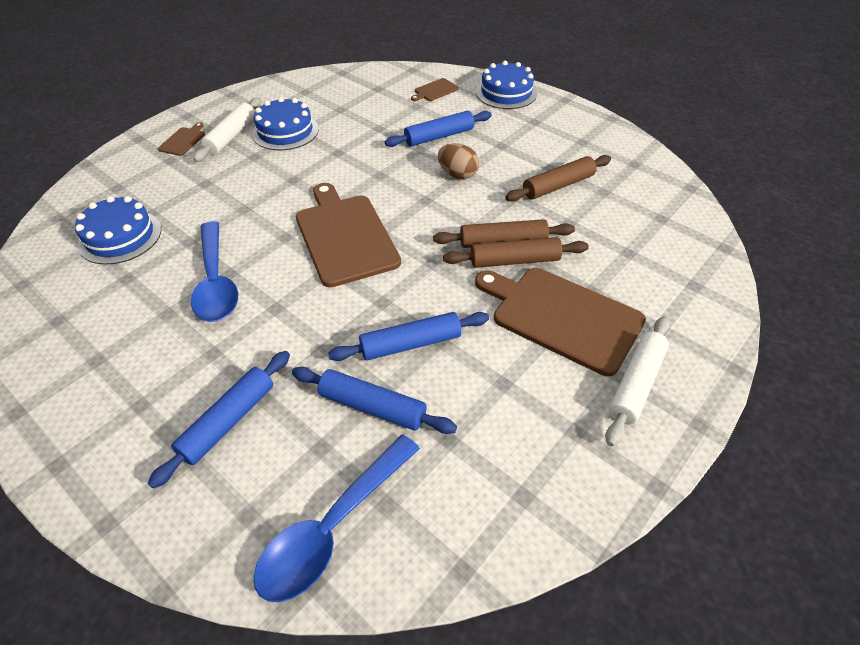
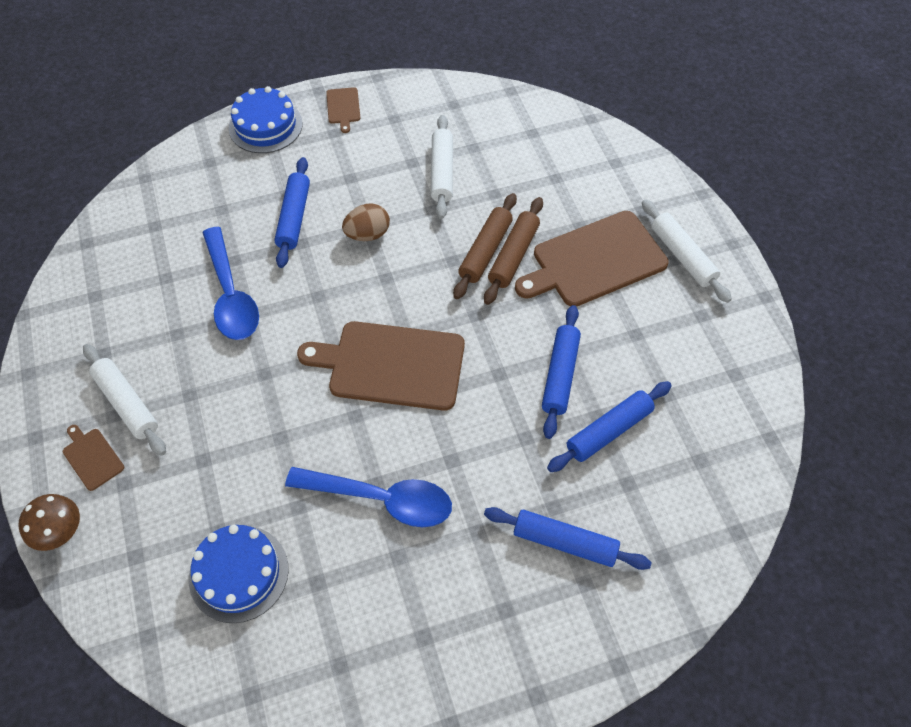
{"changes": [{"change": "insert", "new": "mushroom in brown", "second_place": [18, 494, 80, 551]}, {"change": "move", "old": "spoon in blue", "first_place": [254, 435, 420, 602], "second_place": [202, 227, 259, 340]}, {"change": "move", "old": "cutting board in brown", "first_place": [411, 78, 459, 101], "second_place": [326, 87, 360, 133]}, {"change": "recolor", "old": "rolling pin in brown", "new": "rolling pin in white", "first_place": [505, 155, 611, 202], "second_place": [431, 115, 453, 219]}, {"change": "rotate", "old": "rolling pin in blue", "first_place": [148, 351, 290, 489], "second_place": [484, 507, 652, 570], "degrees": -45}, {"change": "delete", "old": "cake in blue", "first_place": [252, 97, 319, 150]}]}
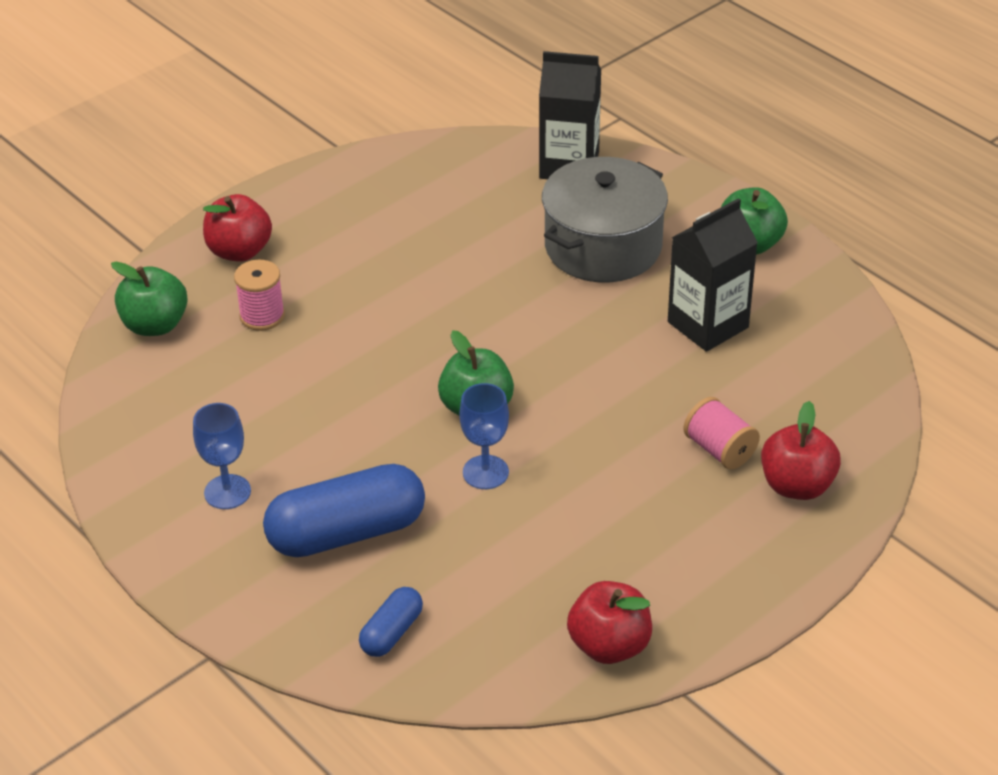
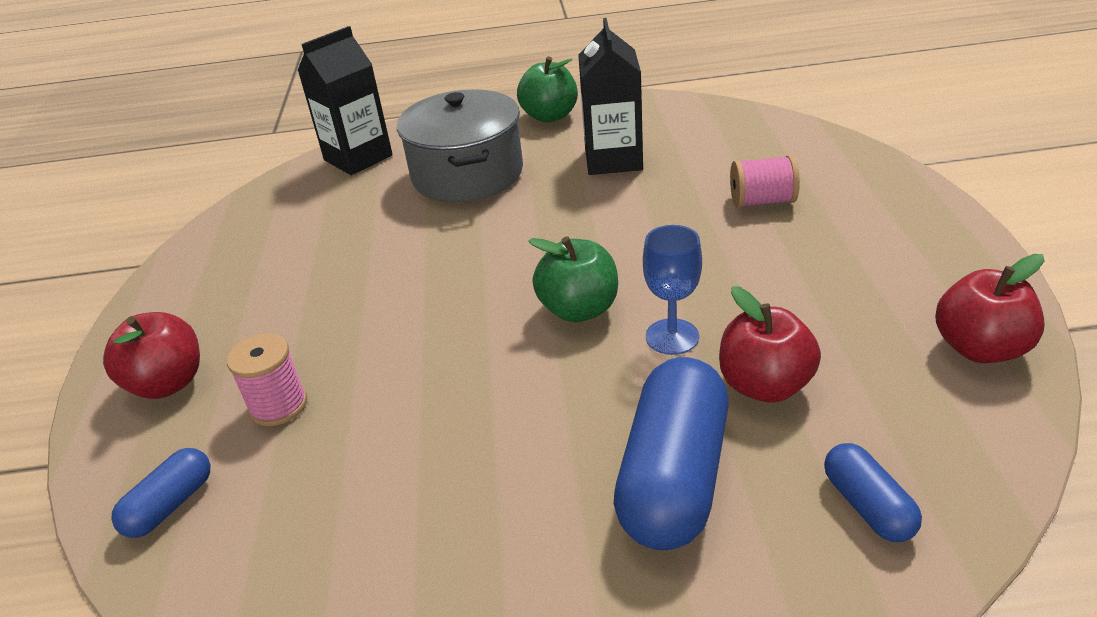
{"changes": [{"change": "replace", "old": "apple in green", "new": "capsule in blue", "first_place": [111, 262, 188, 336], "second_place": [111, 448, 210, 538]}, {"change": "move", "old": "apple in red", "first_place": [761, 401, 841, 500], "second_place": [719, 286, 821, 403]}, {"change": "delete", "old": "goblet in blue", "first_place": [193, 403, 251, 509]}]}
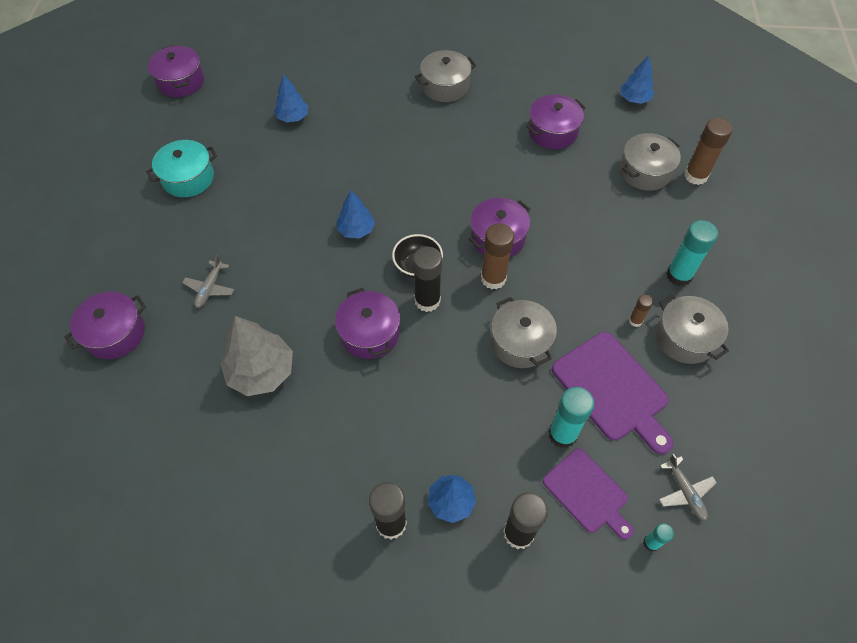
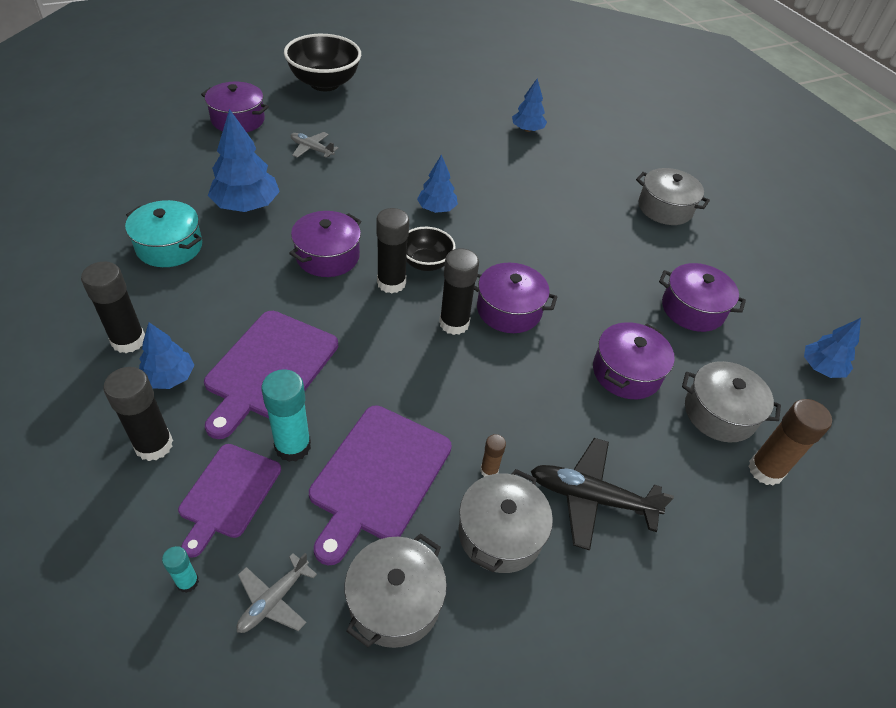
{"changes": [{"change": "move", "old": "pot in turquoise", "first_place": [146, 140, 217, 197], "second_place": [125, 200, 202, 267]}, {"change": "insert", "new": "cutting board in purple", "second_place": [204, 311, 338, 439]}, {"change": "recolor", "old": "tree in grey", "new": "tree in blue", "first_place": [221, 316, 293, 396], "second_place": [208, 109, 280, 212]}, {"change": "insert", "new": "bowl in black", "second_place": [284, 34, 361, 91]}, {"change": "rotate", "old": "plane in grey", "first_place": [182, 254, 235, 308], "second_place": [291, 132, 338, 158], "degrees": 45}, {"change": "move", "old": "pot in grey", "first_place": [491, 297, 557, 368], "second_place": [345, 533, 447, 648]}, {"change": "recolor", "old": "glue stick in brown", "new": "glue stick in black", "first_place": [481, 223, 514, 289], "second_place": [439, 248, 479, 335]}, {"change": "replace", "old": "glue stick in turquoise", "new": "plane in black", "first_place": [666, 220, 718, 286], "second_place": [531, 438, 674, 550]}, {"change": "move", "old": "pot in purple", "first_place": [148, 45, 204, 97], "second_place": [593, 322, 675, 399]}]}
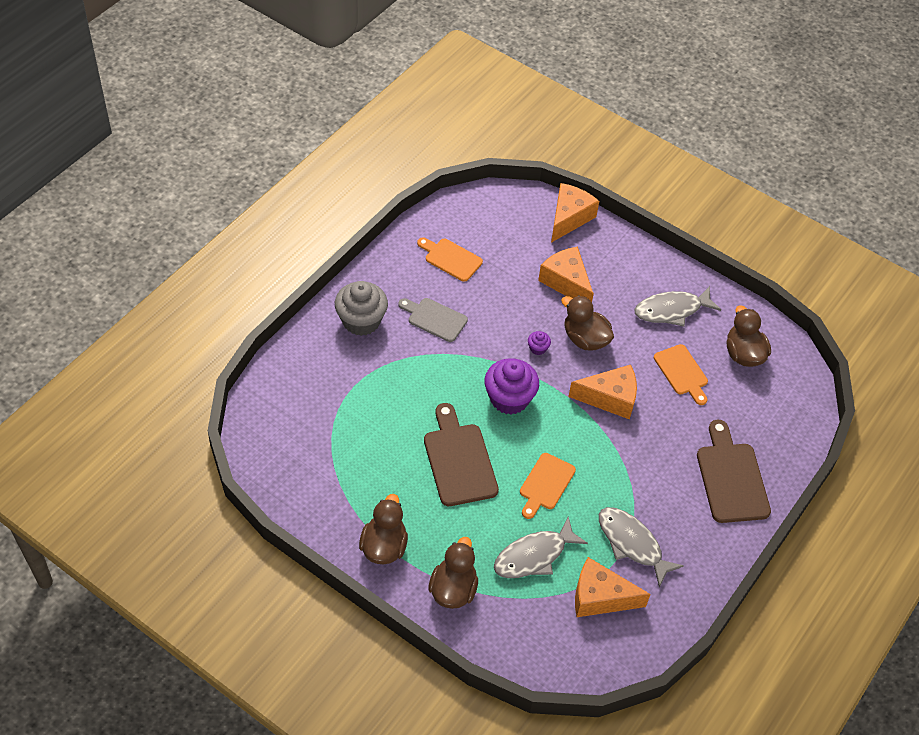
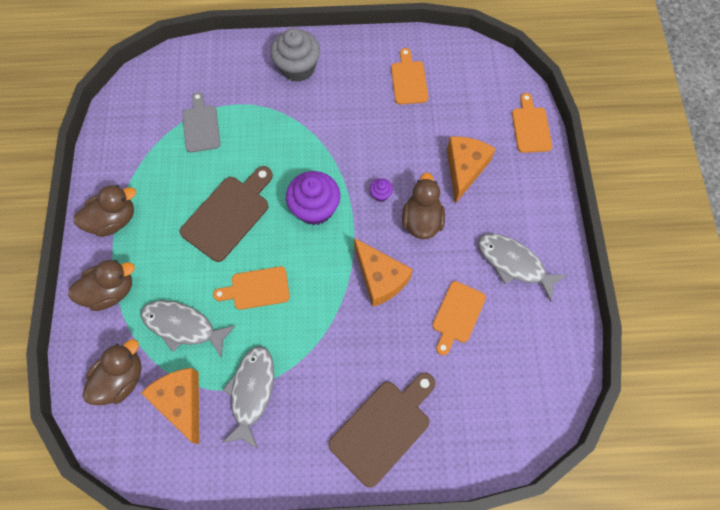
{"changes": [{"change": "move", "old": "duck in brown", "first_place": [727, 305, 771, 367], "second_place": [83, 339, 142, 405]}, {"change": "move", "old": "cutting board in grey", "first_place": [398, 298, 468, 342], "second_place": [182, 92, 220, 153]}, {"change": "replace", "old": "cheese in orange", "new": "cutting board in orange", "first_place": [551, 183, 599, 243], "second_place": [512, 93, 552, 153]}]}
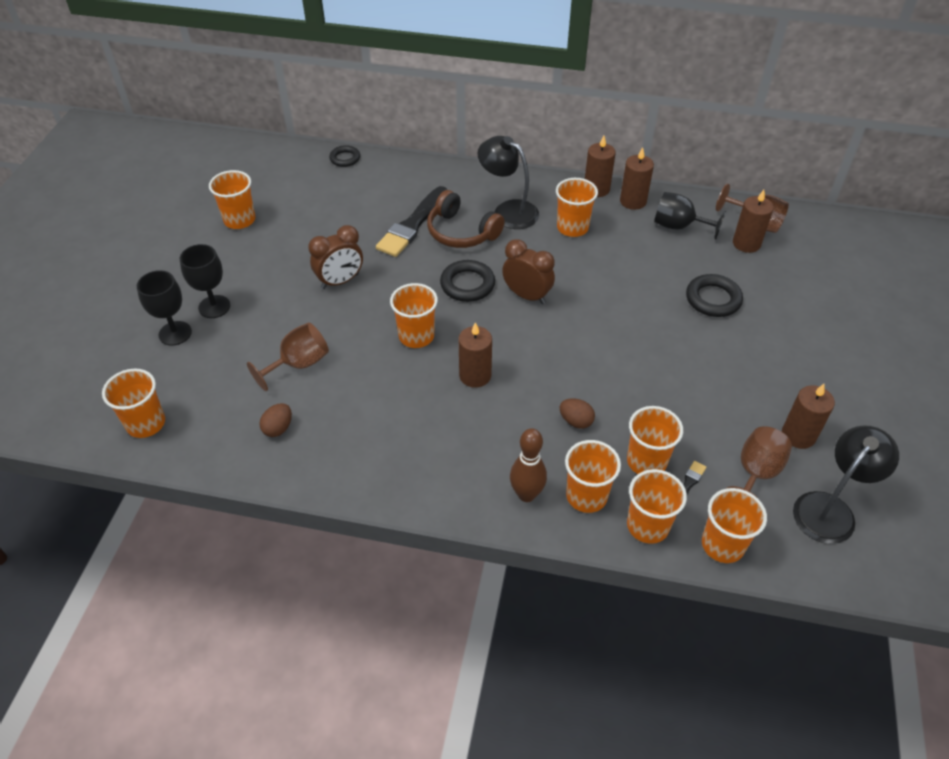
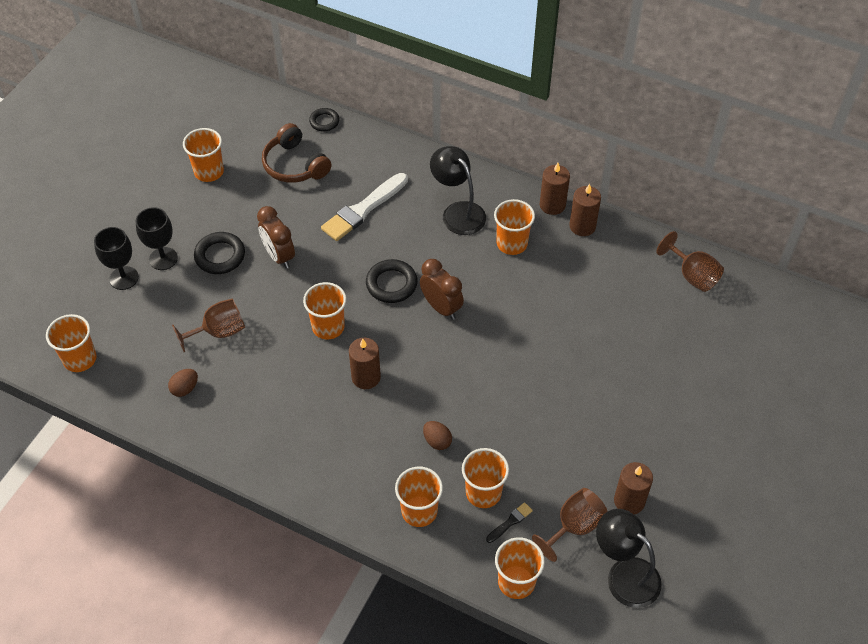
{"changes": [{"change": "move", "old": "ring in black", "first_place": [686, 274, 743, 317], "second_place": [194, 232, 245, 274]}, {"change": "rotate", "old": "clock in brown", "first_place": [308, 225, 363, 289], "second_place": [257, 206, 295, 269], "degrees": 75}, {"change": "move", "old": "headphones in brown", "first_place": [427, 190, 505, 248], "second_place": [262, 123, 331, 183]}, {"change": "recolor", "old": "brush in black", "new": "brush in white", "first_place": [376, 186, 447, 257], "second_place": [321, 173, 408, 241]}, {"change": "rotate", "old": "lamp in black", "first_place": [793, 425, 899, 544], "second_place": [596, 509, 662, 608], "degrees": -105}, {"change": "delete", "old": "bowling pin in brown", "first_place": [510, 428, 547, 502]}, {"change": "delete", "old": "cup in orange", "first_place": [627, 469, 687, 544]}, {"change": "delete", "old": "goblet in black", "first_place": [654, 192, 726, 239]}, {"change": "delete", "old": "candle in brown", "first_place": [733, 190, 774, 253]}]}
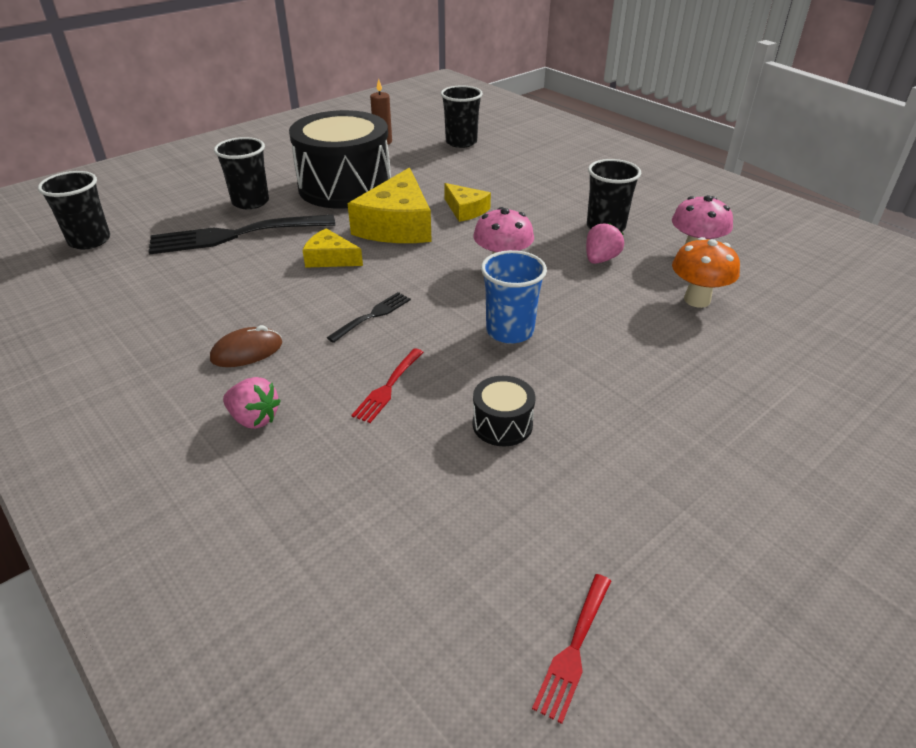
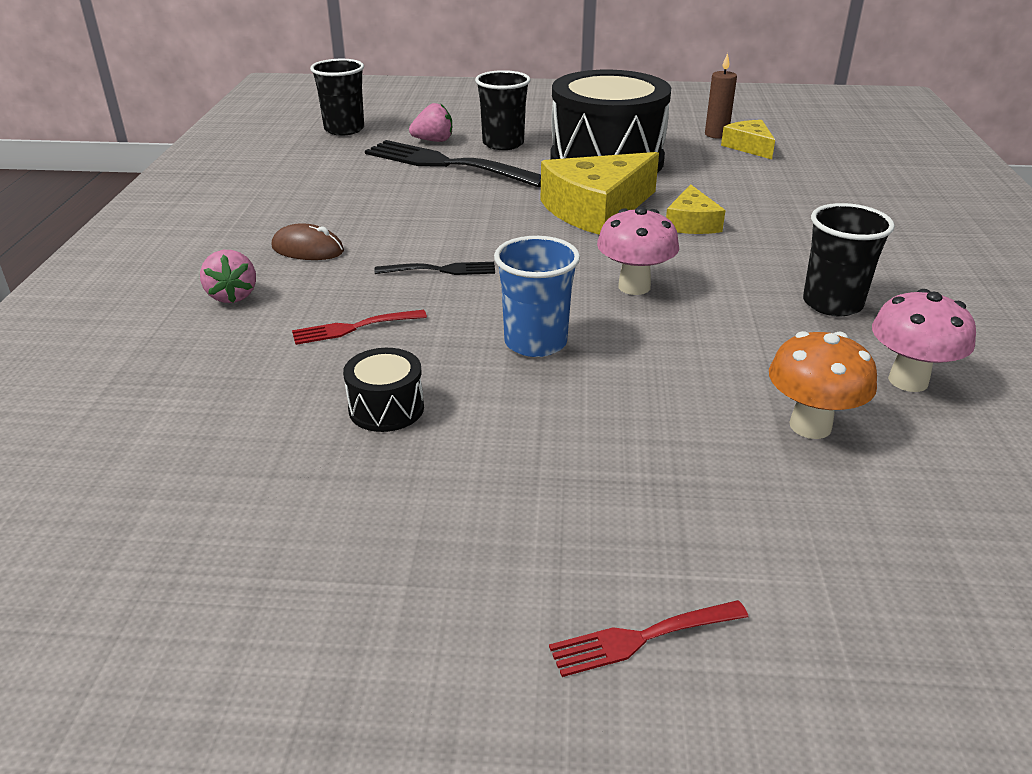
{"changes": [{"change": "move", "old": "strawberry in pink", "first_place": [586, 223, 624, 264], "second_place": [409, 103, 452, 142]}, {"change": "move", "old": "fork in red", "first_place": [532, 574, 611, 724], "second_place": [549, 600, 748, 677]}, {"change": "move", "old": "cheese in yellow", "first_place": [302, 228, 363, 268], "second_place": [721, 120, 775, 159]}, {"change": "delete", "old": "cup in black", "first_place": [441, 85, 483, 148]}]}
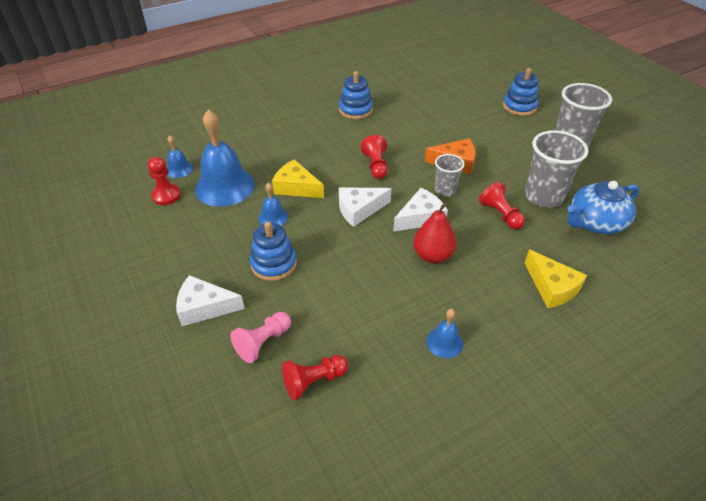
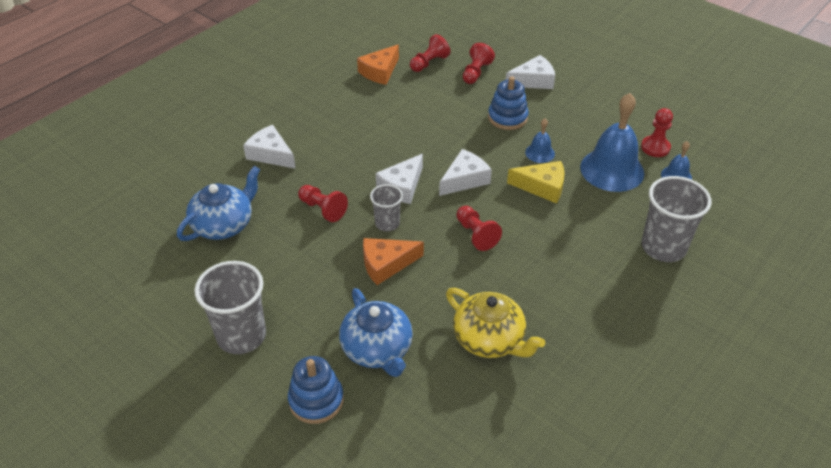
{"changes": [{"change": "recolor", "old": "cheese in yellow", "new": "cheese in white", "first_place": [525, 250, 587, 308], "second_place": [243, 125, 296, 169]}, {"change": "insert", "new": "teapot in blue", "second_place": [339, 288, 413, 377]}, {"change": "insert", "new": "cheese in orange", "second_place": [357, 44, 399, 85]}, {"change": "insert", "new": "teapot in yellow", "second_place": [446, 288, 545, 358]}, {"change": "recolor", "old": "pawn in pink", "new": "pawn in red", "first_place": [230, 312, 291, 363], "second_place": [463, 43, 495, 84]}, {"change": "move", "old": "cup in grey", "first_place": [524, 130, 588, 208], "second_place": [641, 176, 711, 262]}, {"change": "delete", "old": "stacking toy in blue", "first_place": [339, 71, 373, 119]}, {"change": "delete", "old": "pear in red", "first_place": [413, 203, 456, 263]}, {"change": "delete", "old": "bell in blue", "first_place": [426, 309, 463, 358]}]}
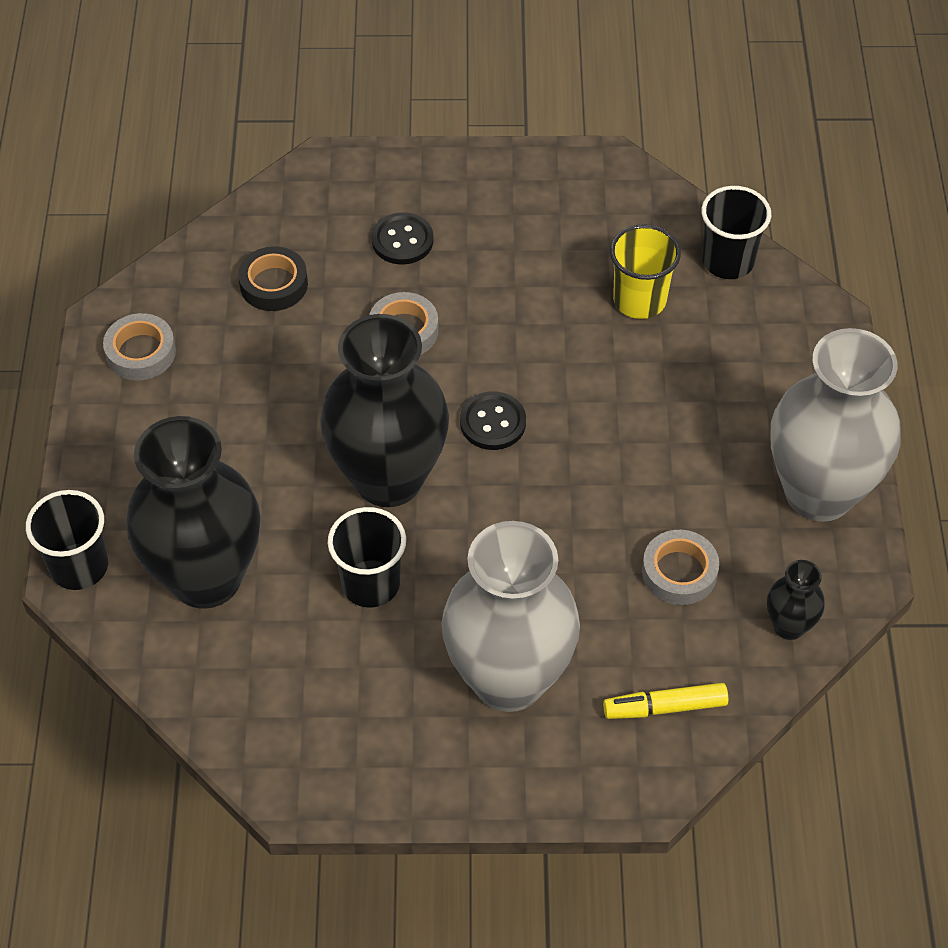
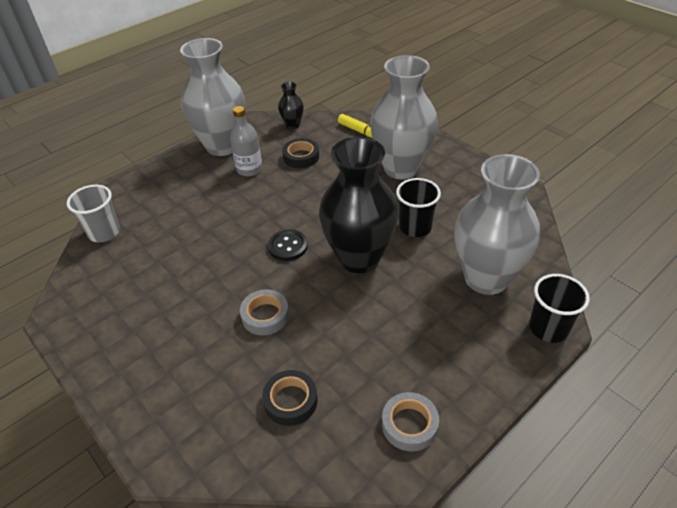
{"changes": [{"change": "recolor", "old": "cup in black", "new": "cup in grey", "first_place": [701, 186, 771, 279], "second_place": [67, 185, 120, 242]}, {"change": "insert", "new": "bottle in grey", "second_place": [230, 106, 262, 177]}, {"change": "recolor", "old": "tape in grey", "new": "tape in black", "first_place": [642, 530, 719, 605], "second_place": [282, 138, 319, 168]}, {"change": "recolor", "old": "vase in black", "new": "vase in grey", "first_place": [126, 416, 260, 609], "second_place": [454, 154, 540, 295]}, {"change": "delete", "old": "button in black", "first_place": [371, 212, 433, 264]}, {"change": "delete", "old": "cup in yellow", "first_place": [610, 224, 681, 319]}]}
